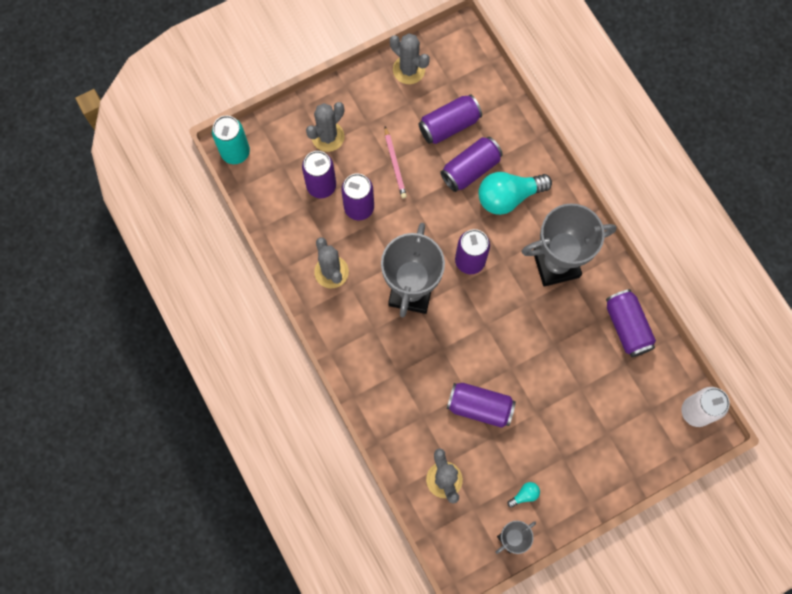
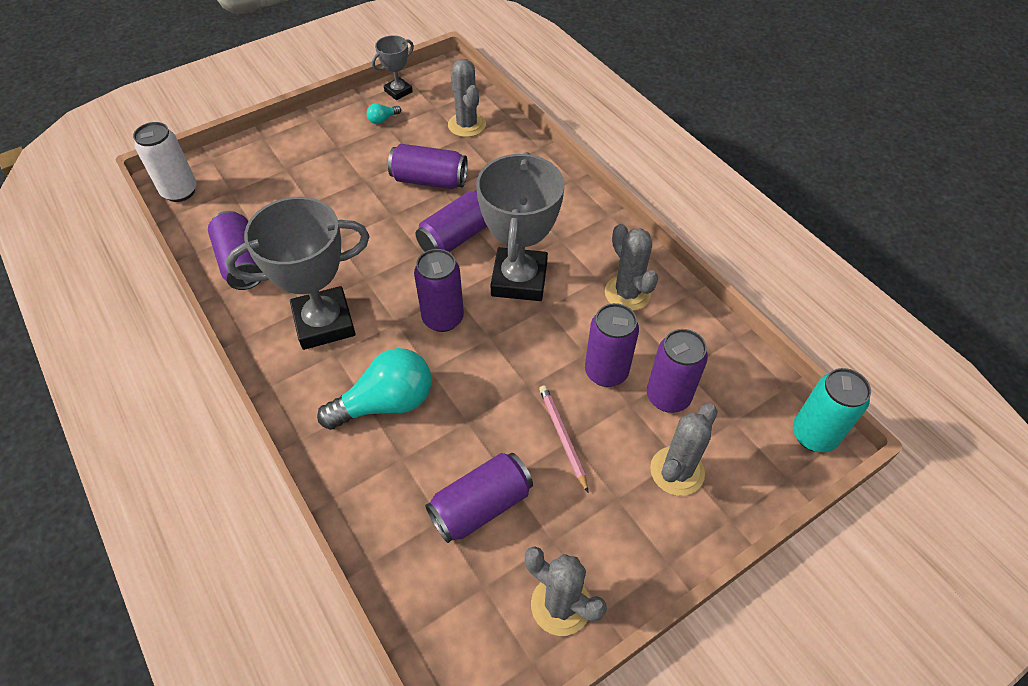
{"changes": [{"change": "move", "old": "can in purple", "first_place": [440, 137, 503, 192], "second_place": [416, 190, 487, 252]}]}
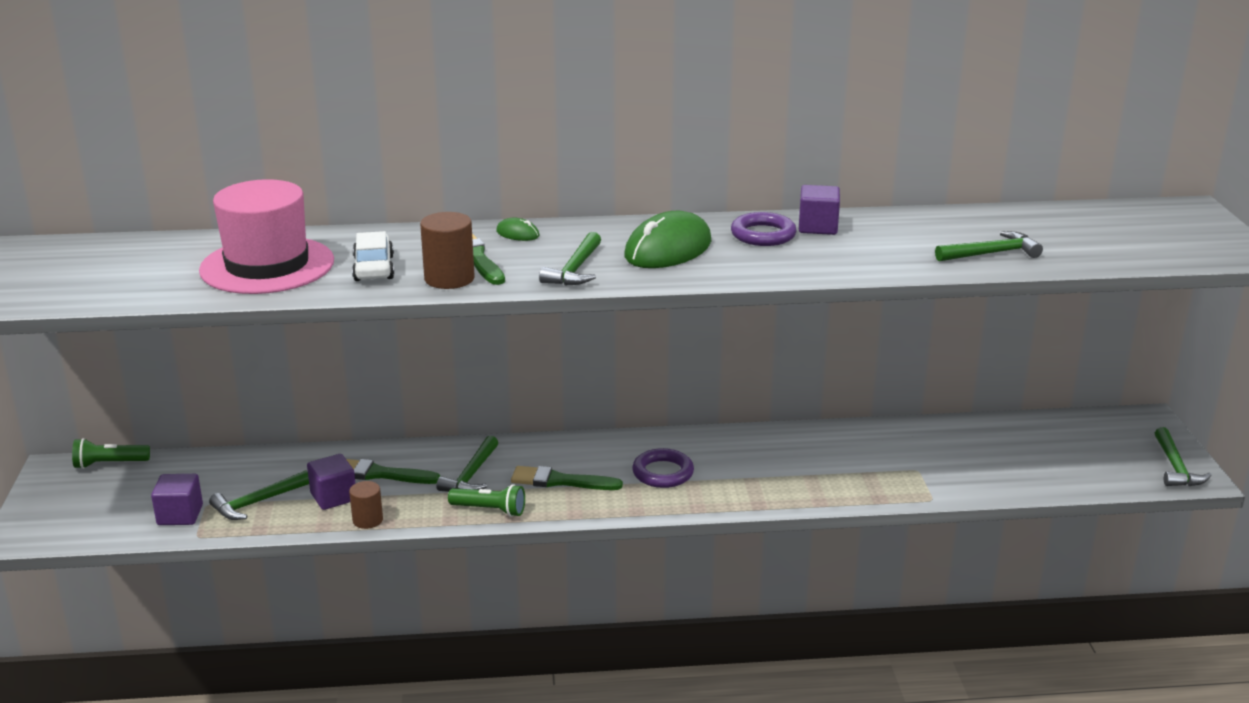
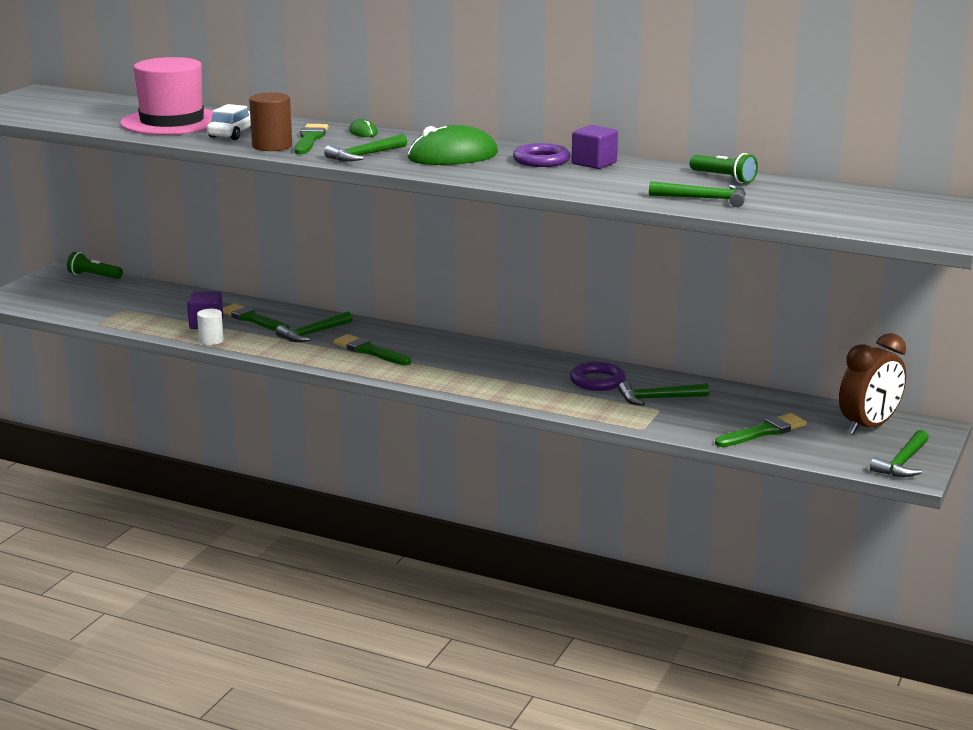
{"changes": [{"change": "recolor", "old": "cylinder in brown", "new": "cylinder in white", "first_place": [349, 481, 383, 529], "second_place": [197, 309, 224, 345]}, {"change": "move", "old": "ring in purple", "first_place": [632, 448, 694, 488], "second_place": [570, 362, 625, 391]}, {"change": "move", "old": "hammer in green", "first_place": [209, 470, 309, 520], "second_place": [618, 382, 709, 406]}, {"change": "move", "old": "flashlight in green", "first_place": [448, 484, 525, 517], "second_place": [690, 153, 758, 183]}, {"change": "insert", "new": "brush in green", "second_place": [715, 413, 807, 447]}, {"change": "insert", "new": "clock in brown", "second_place": [839, 333, 906, 435]}, {"change": "delete", "old": "cube in purple", "first_place": [151, 474, 203, 525]}]}
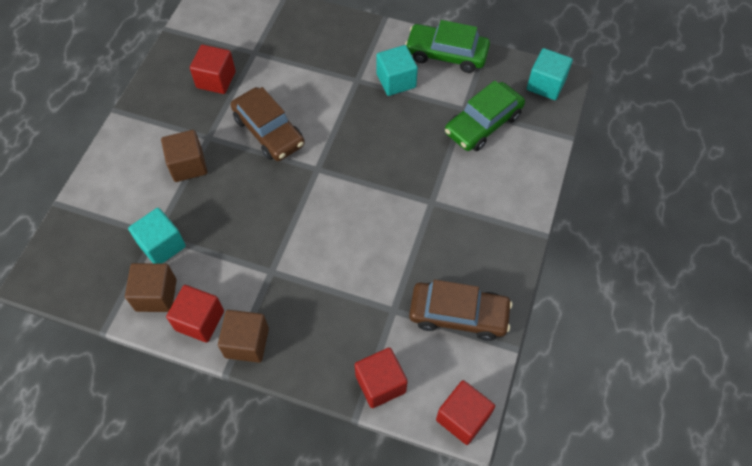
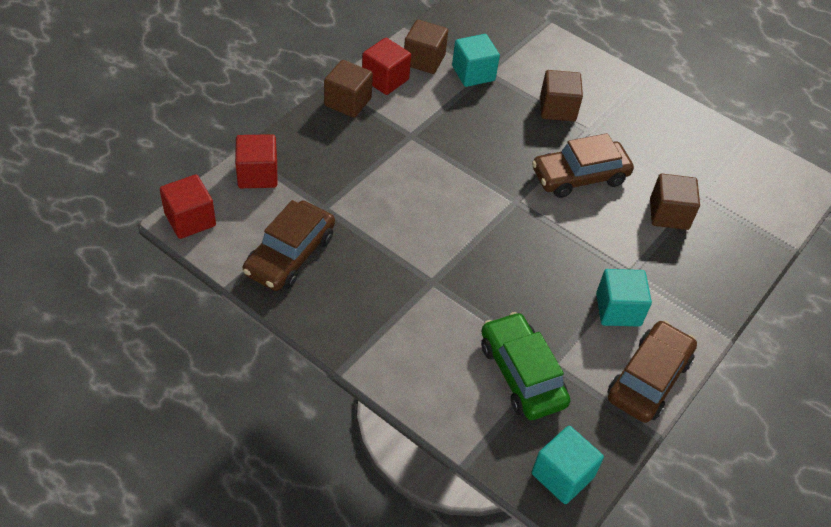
{"changes": [{"change": "recolor", "old": "car in green", "new": "car in brown", "first_place": [405, 20, 490, 73], "second_place": [608, 321, 697, 423]}, {"change": "insert", "new": "cube in brown", "second_place": [650, 174, 700, 230]}, {"change": "delete", "old": "cube in red", "first_place": [190, 45, 236, 94]}]}
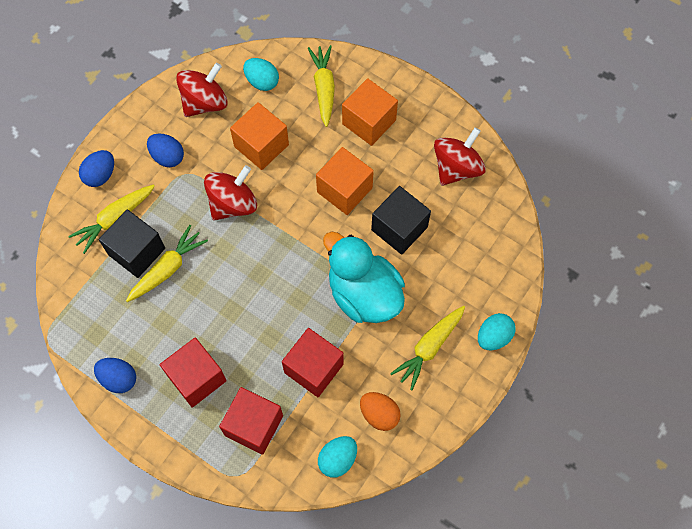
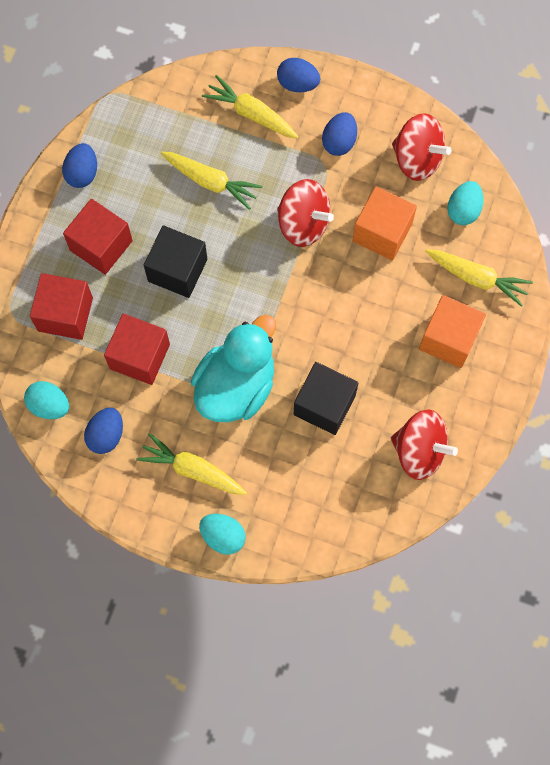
{"changes": [{"change": "recolor", "old": "egg in orange", "new": "egg in blue", "first_place": [360, 392, 401, 431], "second_place": [84, 407, 123, 454]}, {"change": "move", "old": "cube in black", "first_place": [99, 209, 165, 278], "second_place": [144, 225, 207, 298]}, {"change": "rotate", "old": "carrot in yellow", "first_place": [308, 45, 335, 127], "second_place": [425, 249, 533, 307], "degrees": 45}, {"change": "delete", "old": "cube in orange", "first_place": [316, 147, 374, 215]}]}
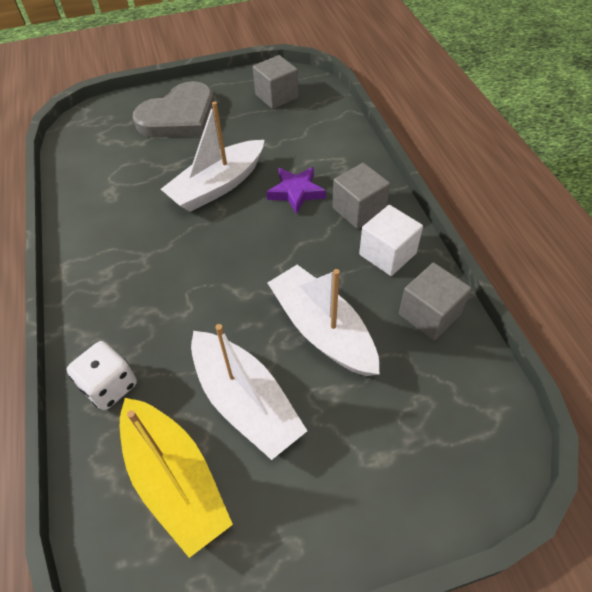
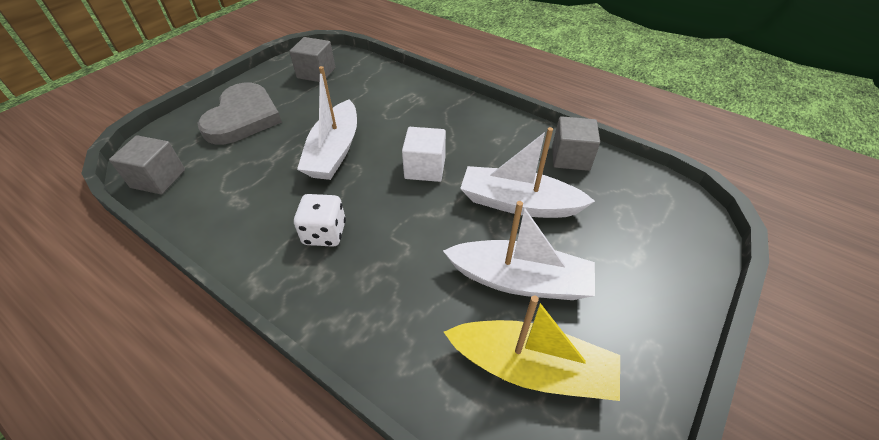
{"changes": [{"change": "move", "old": "cube in grey", "first_place": [332, 163, 390, 229], "second_place": [109, 135, 185, 194]}, {"change": "move", "old": "dice in white", "first_place": [67, 341, 137, 410], "second_place": [294, 194, 346, 247]}, {"change": "move", "old": "cube in white", "first_place": [359, 205, 423, 276], "second_place": [402, 127, 446, 182]}, {"change": "delete", "old": "star in purple", "first_place": [267, 167, 326, 215]}]}
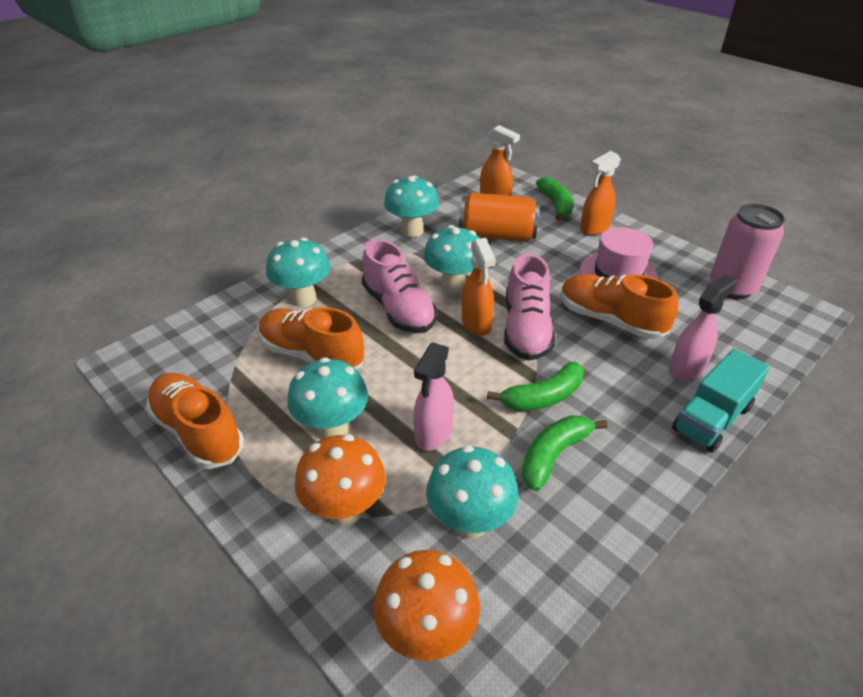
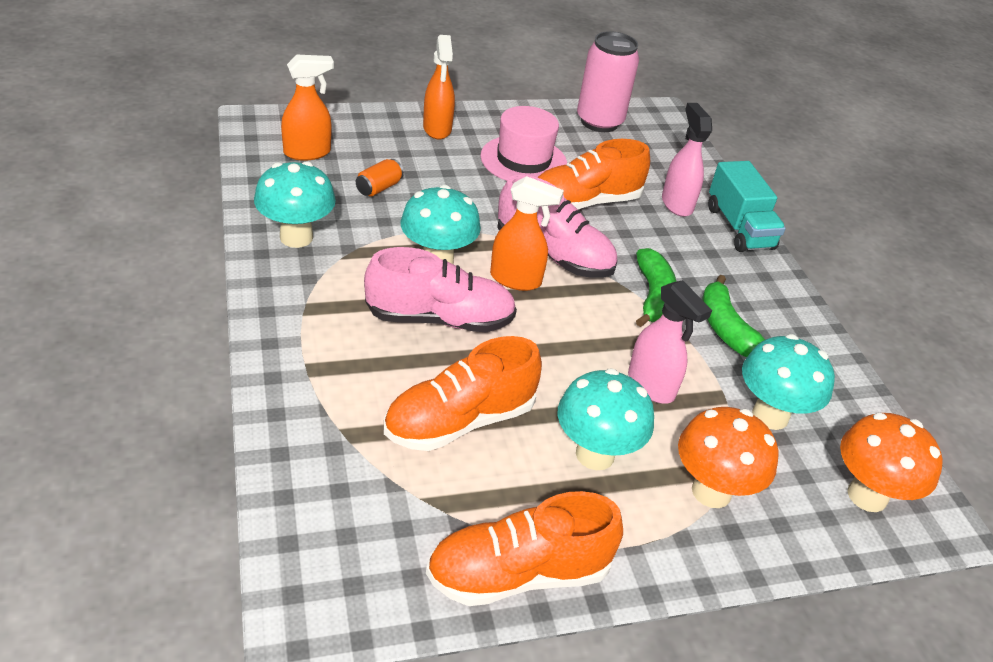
{"changes": [{"change": "resize", "old": "can in orange", "first_place": [459, 193, 540, 241], "second_place": [356, 159, 404, 197], "factor": 0.46}, {"change": "delete", "old": "mushroom in turquoise", "first_place": [266, 237, 330, 307]}, {"change": "delete", "old": "banana in green", "first_place": [536, 177, 573, 221]}]}
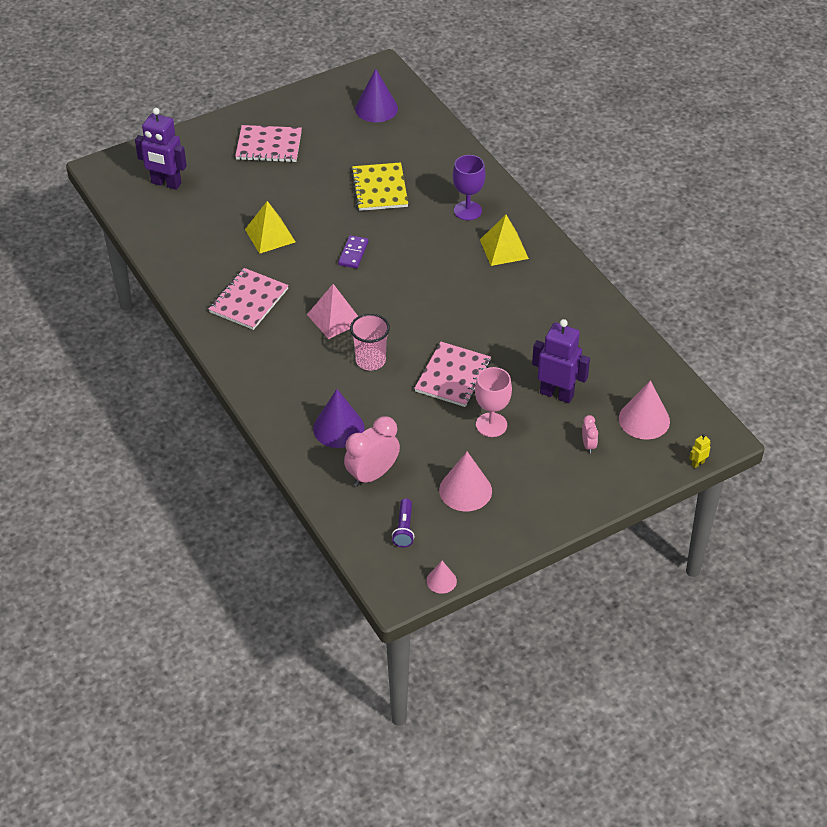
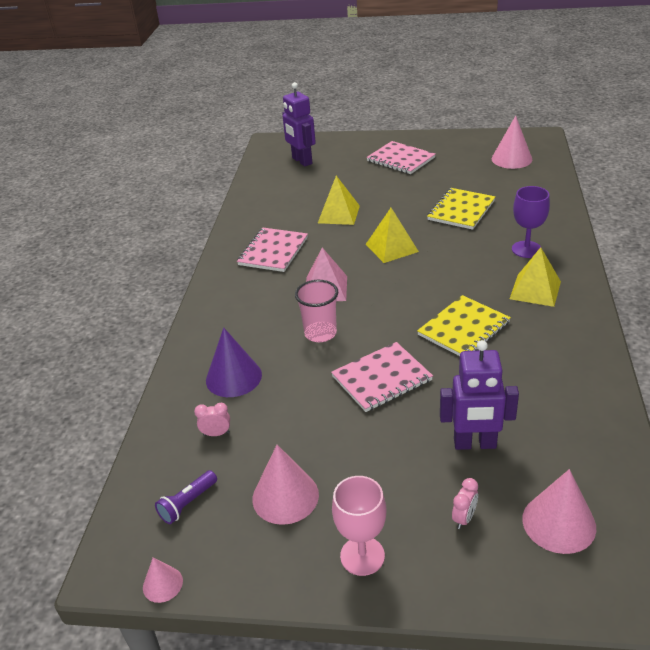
{"changes": [{"change": "resize", "old": "clock in pink", "first_place": [344, 416, 400, 487], "second_place": [194, 403, 230, 436], "factor": 0.49}, {"change": "rotate", "old": "notebook in pink", "first_place": [209, 268, 289, 330], "second_place": [237, 228, 308, 272], "degrees": -45}, {"change": "move", "old": "goblet in pink", "first_place": [475, 367, 512, 437], "second_place": [332, 476, 386, 576]}, {"change": "replace", "old": "domino in purple", "new": "pyramid in yellow", "first_place": [338, 235, 369, 269], "second_place": [366, 208, 419, 263]}, {"change": "insert", "new": "notebook in yellow", "second_place": [417, 295, 511, 356]}, {"change": "rotate", "old": "robot in purple", "first_place": [532, 319, 590, 403], "second_place": [440, 340, 519, 450], "degrees": 120}, {"change": "recolor", "old": "cone in purple", "new": "cone in pink", "first_place": [355, 69, 398, 122], "second_place": [492, 116, 532, 169]}, {"change": "delete", "old": "robot in yellow", "first_place": [689, 434, 711, 468]}]}
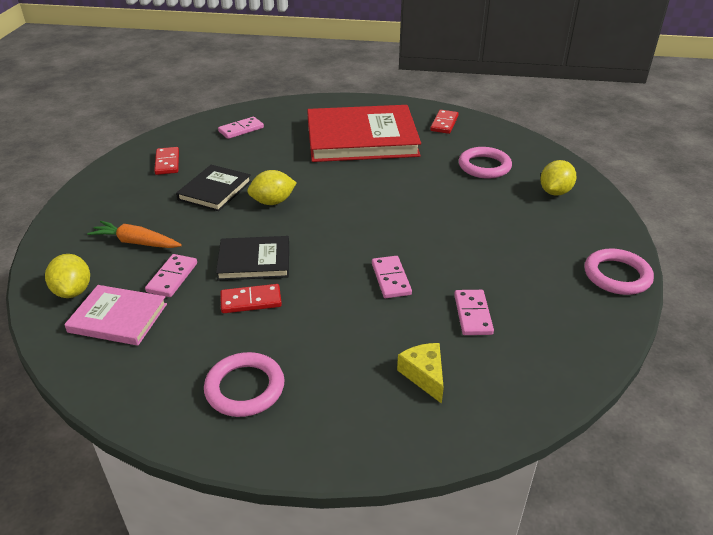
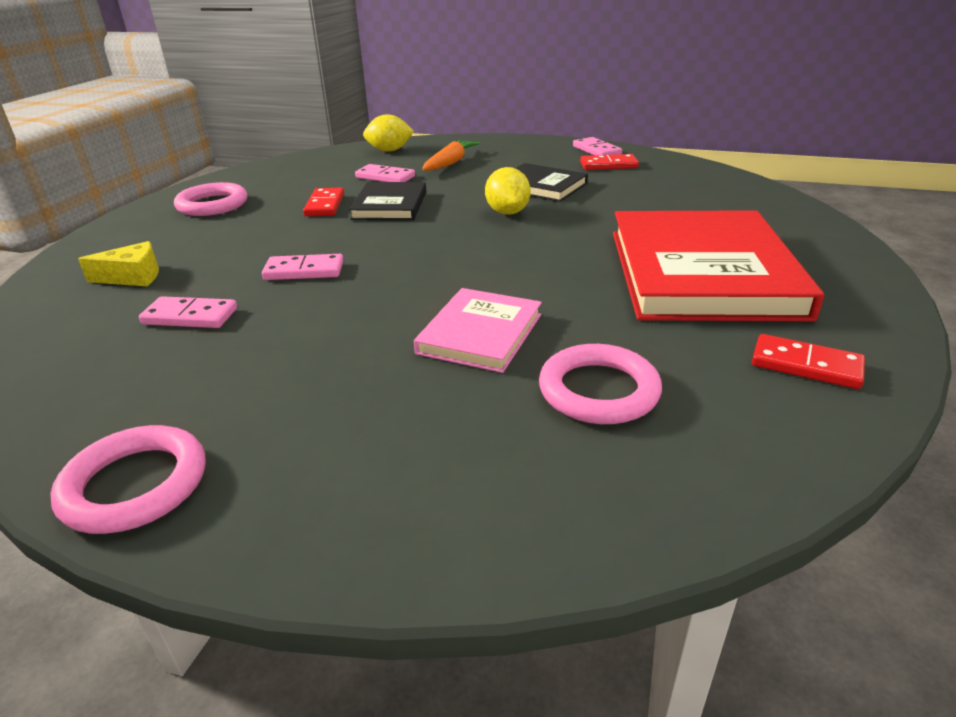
{"changes": [{"change": "move", "old": "book in pink", "first_place": [64, 285, 167, 346], "second_place": [414, 288, 542, 373]}, {"change": "move", "old": "domino in pink", "first_place": [218, 117, 264, 139], "second_place": [573, 137, 622, 155]}, {"change": "delete", "old": "lemon in yellow", "first_place": [540, 160, 577, 196]}]}
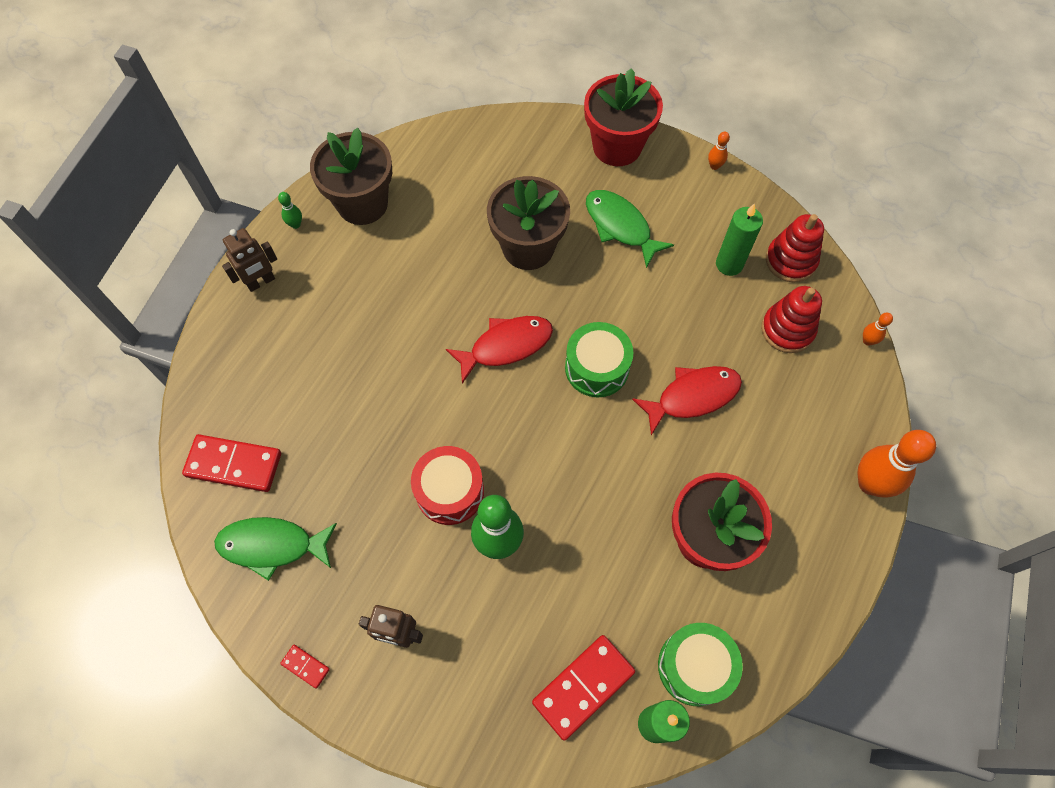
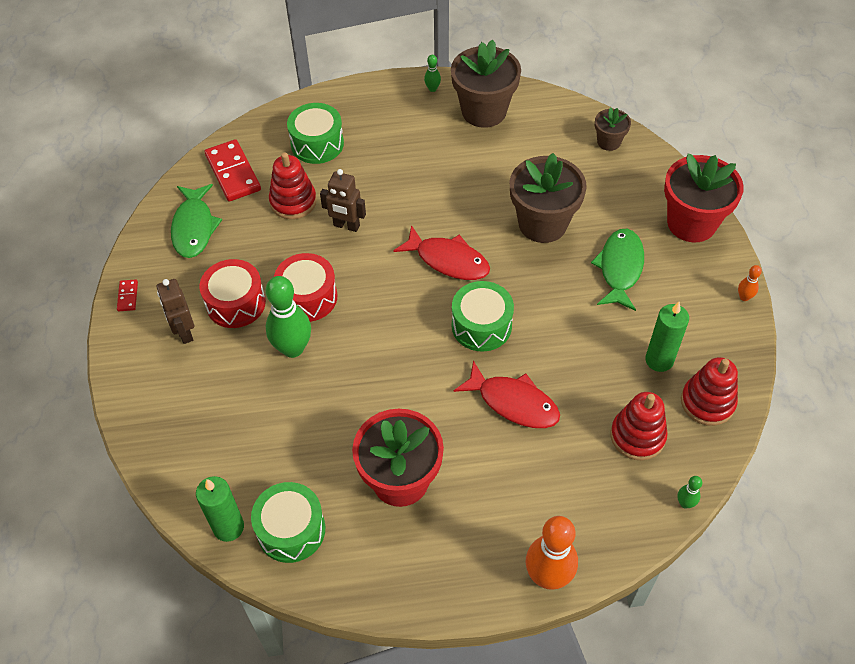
{"changes": [{"change": "rotate", "old": "fish in green", "first_place": [214, 517, 337, 581], "second_place": [171, 184, 222, 258], "degrees": -150}, {"change": "insert", "new": "drum in red", "second_place": [199, 259, 266, 328]}, {"change": "insert", "new": "stacking toy in red", "second_place": [269, 152, 317, 219]}, {"change": "insert", "new": "drum in green", "second_place": [287, 103, 344, 164]}, {"change": "move", "old": "robot in brown", "first_place": [222, 228, 277, 292], "second_place": [320, 169, 366, 232]}, {"change": "insert", "new": "flower pot in brown", "second_place": [595, 107, 631, 151]}, {"change": "recolor", "old": "bowling pin in orange", "new": "bowling pin in green", "first_place": [863, 313, 893, 346], "second_place": [678, 476, 702, 509]}, {"change": "delete", "old": "domino in red", "first_place": [532, 635, 635, 741]}]}
